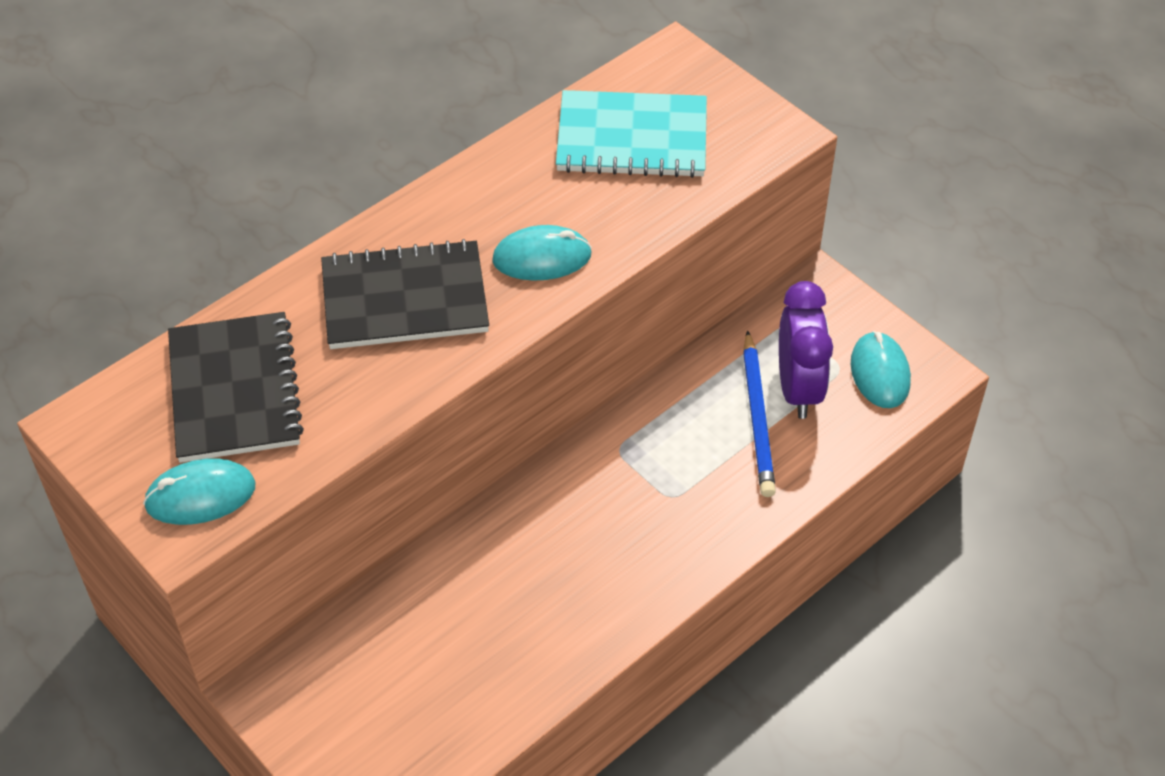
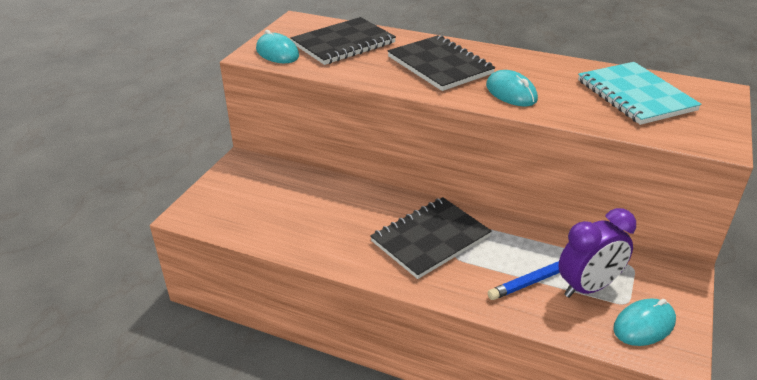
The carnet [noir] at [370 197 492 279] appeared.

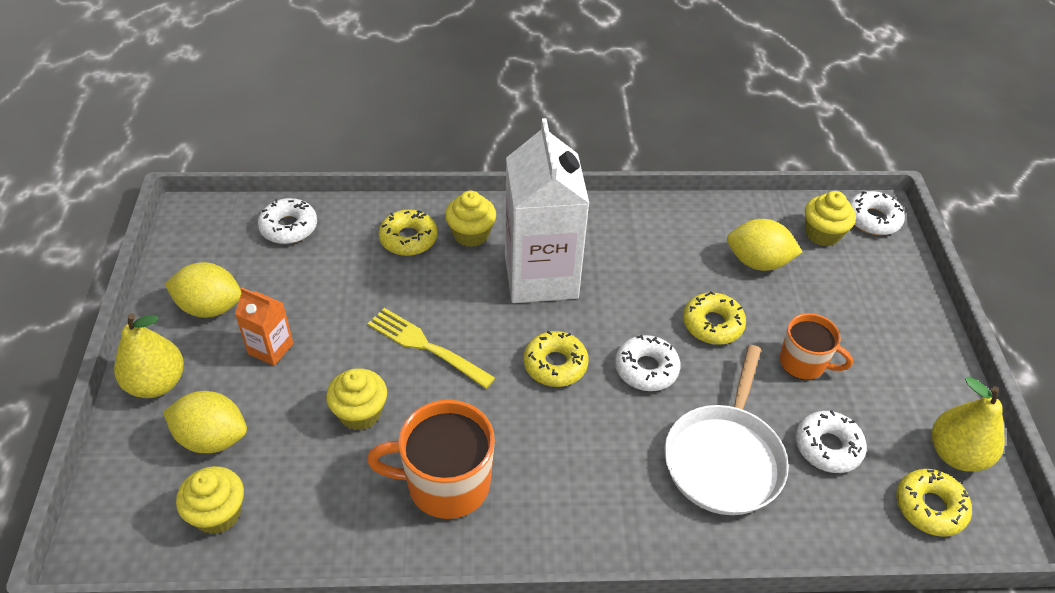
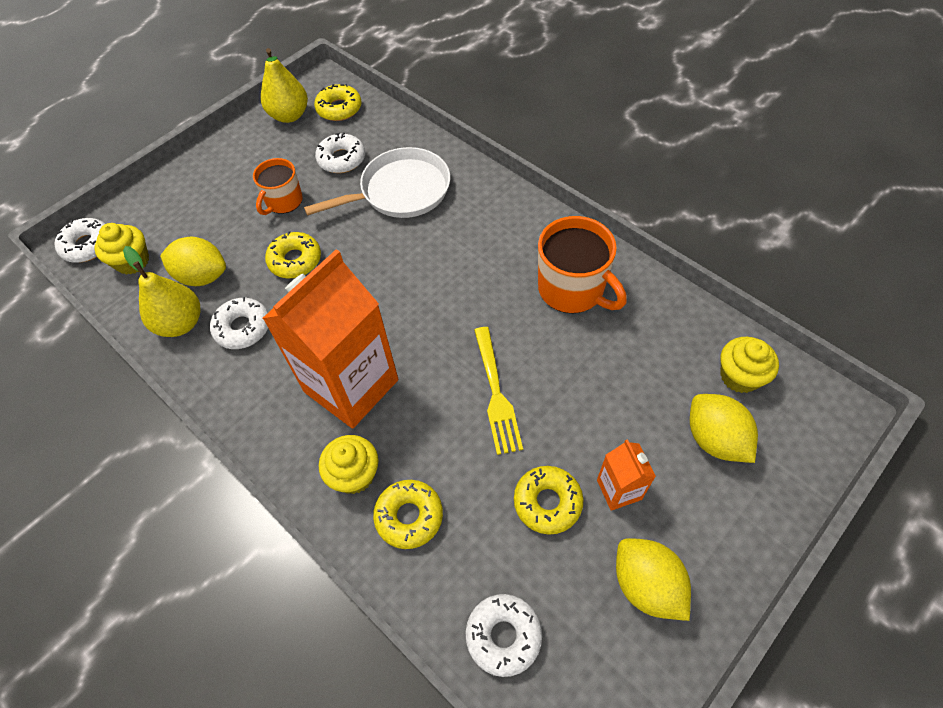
The muffin [jaune] at [326 368 387 430] disappeared.
The poire [jaune] moved from [114 314 184 398] to [123 246 200 337].
The beignet [jaune] moved from [524 330 588 387] to [514 466 584 535].
The beignet [blanc] moved from [615 335 681 391] to [210 297 268 349].
The brique de lait [blanc] at [505 118 590 303] became the brique de lait [orange] at [262 249 398 429].
The citron [jaune] at [727 219 802 271] turned 45 degrees counterclockwise.
The tasse [orange] at [780 313 853 380] turned 135 degrees counterclockwise.

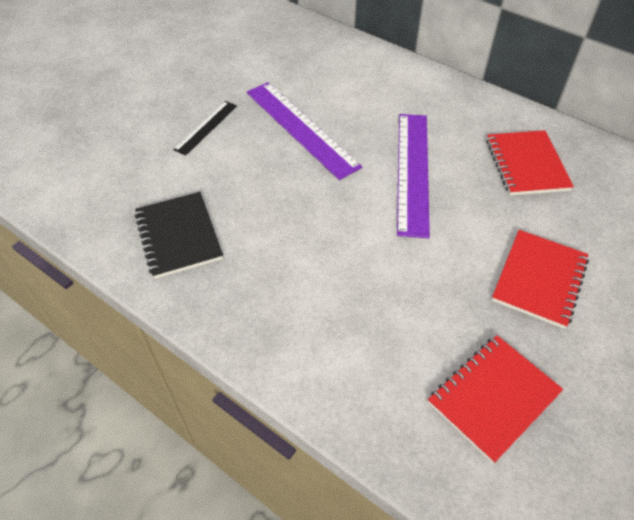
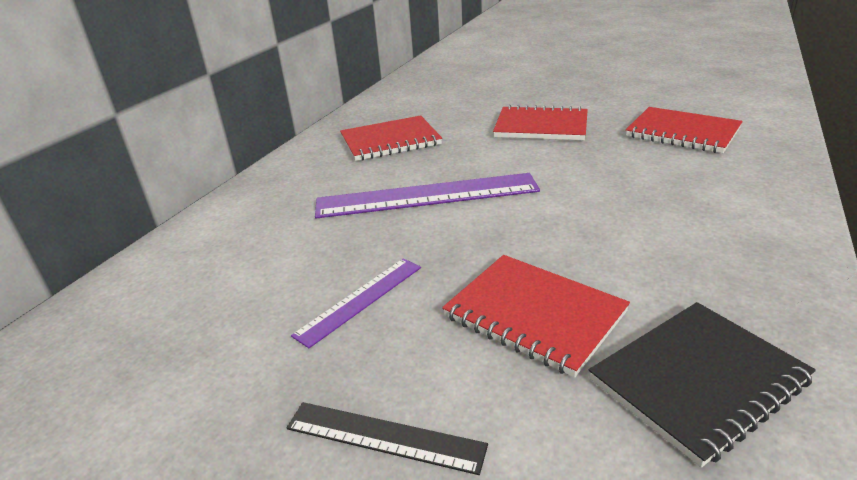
The carnet [rouge] at [442 255 630 377] appeared.
The règle [violet] at [247 82 362 180] changed to 0.54 times the size.

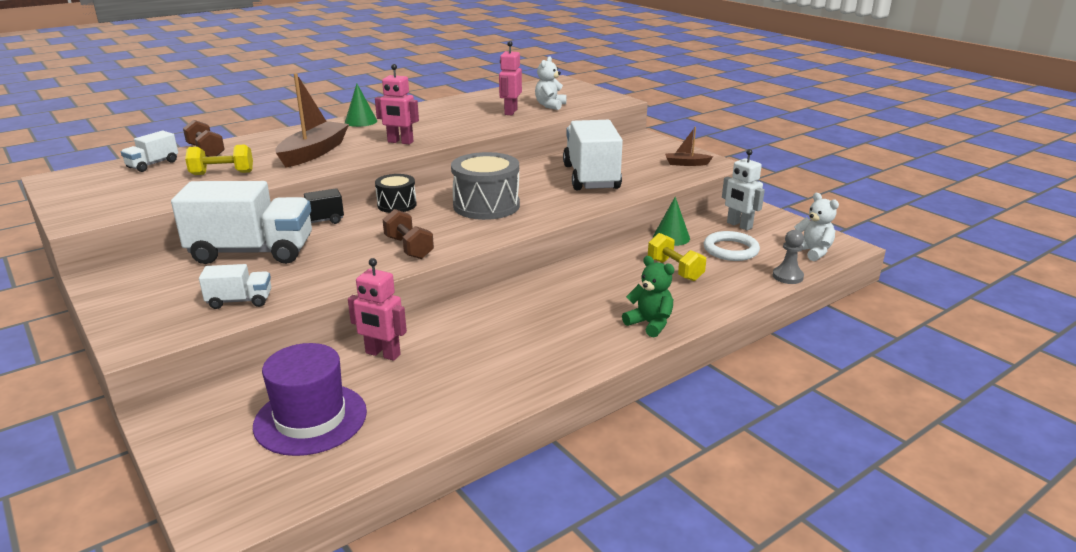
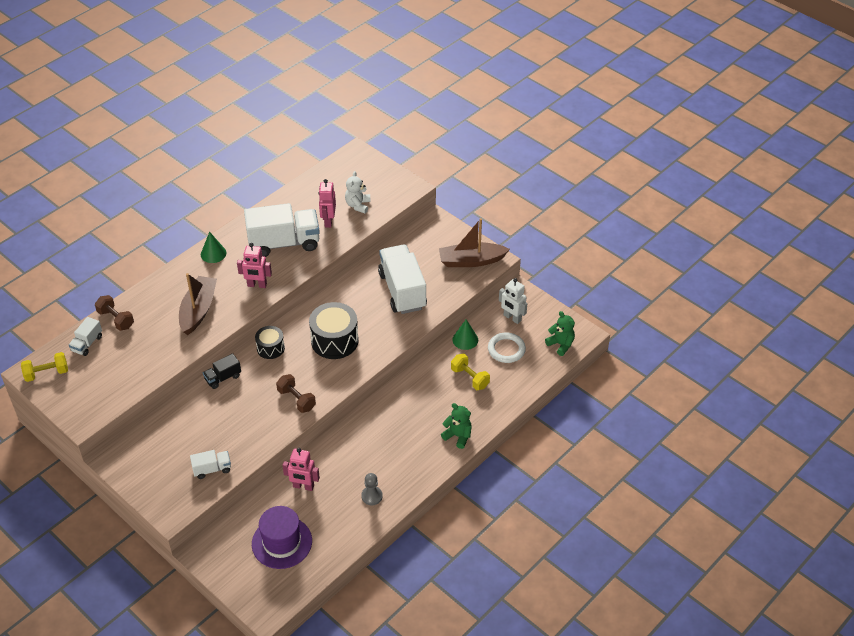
The camion [blanc] moved from [171 181 312 264] to [244 203 320 257].
The haltère [jaune] moved from [185 145 253 175] to [21 352 68 382].
The pion [gris] moved from [773 230 804 284] to [361 473 383 505].
The tambour [gris] at [451 152 520 220] became the tambour [noir] at [309 302 359 359].
The ours en peluche [blanc] at [794 193 839 261] became the ours en peluche [vert] at [545 311 575 356].
The bateau [marron] at [665 127 713 166] changed to 1.96 times the size.

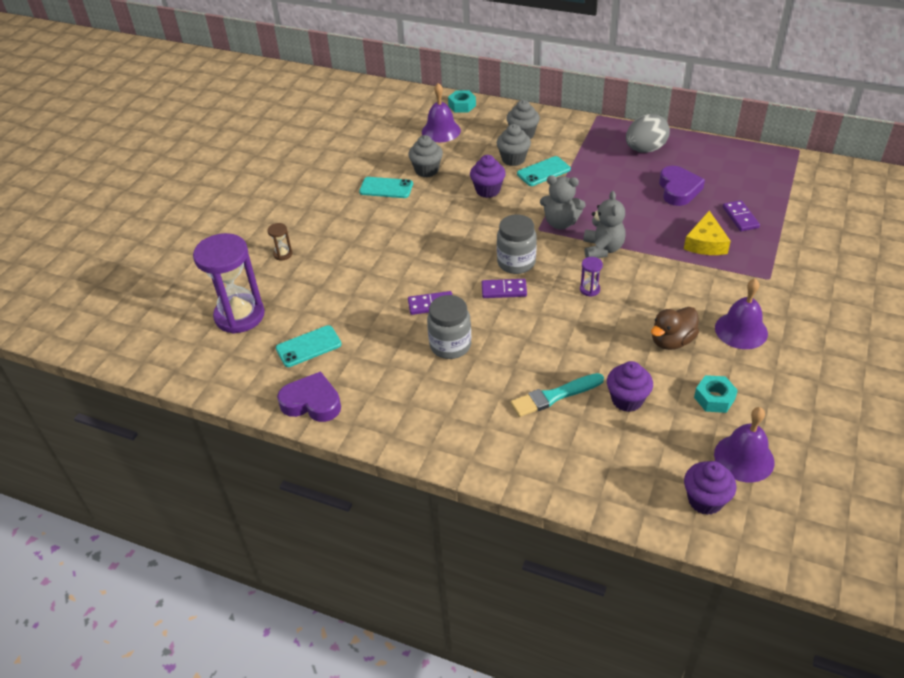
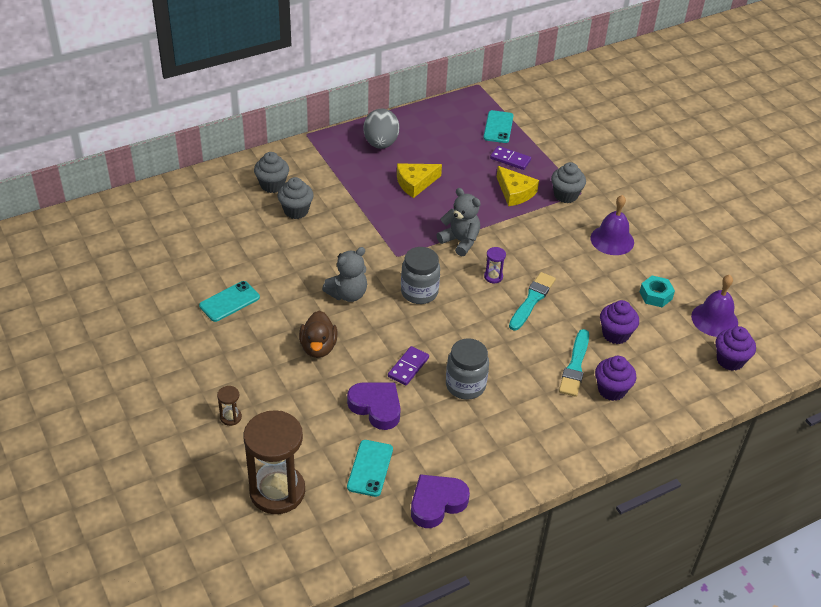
The cloche [violet] at [422 83 461 142] disappeared.
The écrou [turquoise] at [448 90 476 113] disappeared.
The domino [violet] at [482 279 527 298] disappeared.
The fromage [jaune] at [397 163 442 198] appeared.
The pinceau [turquoise] at [509 272 556 331] appeared.
The muffin [gris] moved from [408 135 443 177] to [551 162 586 203].
The muffin [violet] moved from [470 155 506 198] to [595 356 636 401].
The téléphone [turquoise] moved from [517 156 571 186] to [483 110 514 143].
The ours en peluche [gris] moved from [540 175 586 230] to [322 247 367 302].
The canard [marron] moved from [651 307 699 350] to [299 311 338 358].
The cœur [violet] moved from [659 166 705 206] to [347 382 401 430].
The sablier [violet] at [193 233 265 334] became the sablier [marron] at [243 410 305 514].

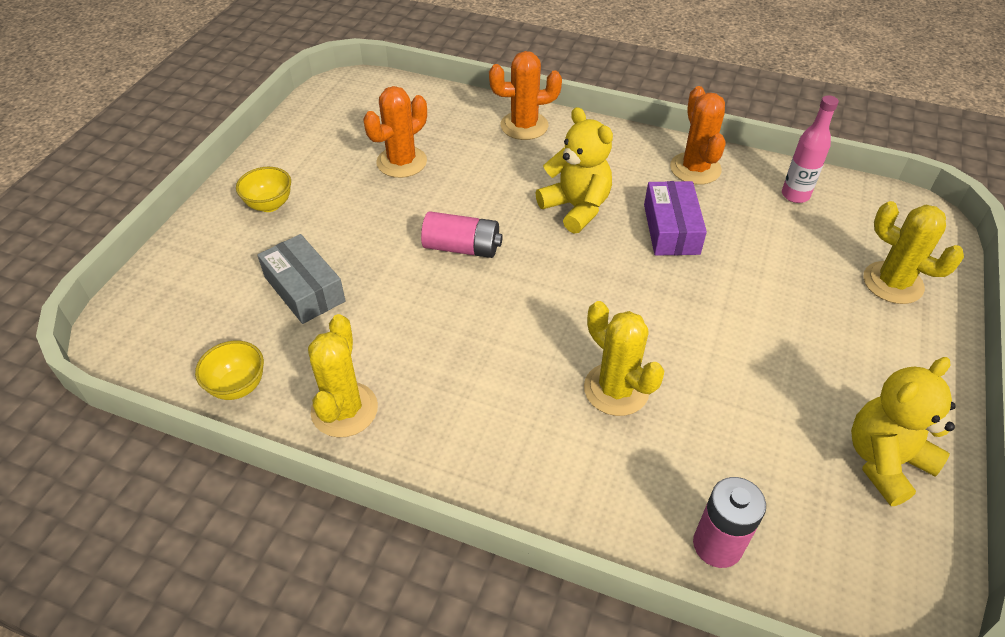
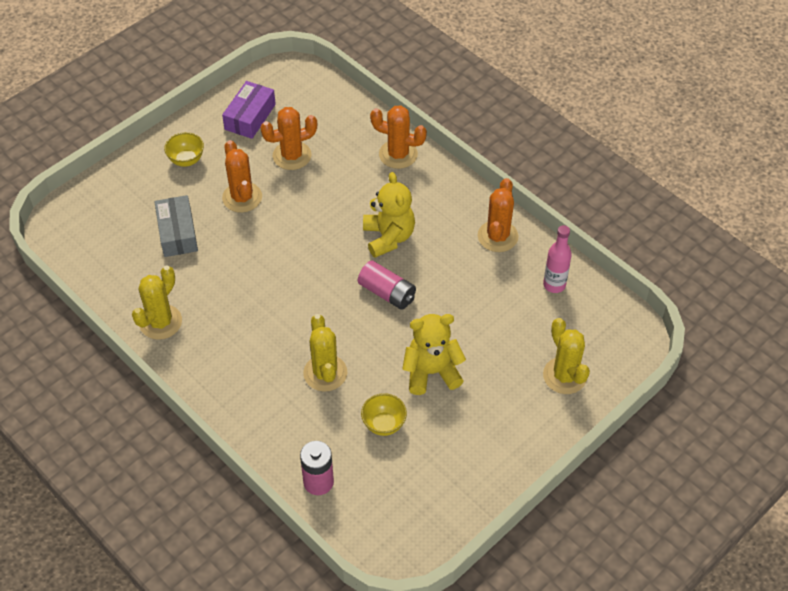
The cactus [orange] at [222 140 262 213] appeared.
The bol [jaune] moved from [195 341 264 400] to [361 393 407 436].
The pile [rose] moved from [421 211 503 258] to [358 260 416 310].
The boîte [violet] moved from [644 181 707 256] to [222 81 276 139].
The ours en peluche [jaune] moved from [851 357 956 506] to [402 314 466 395].

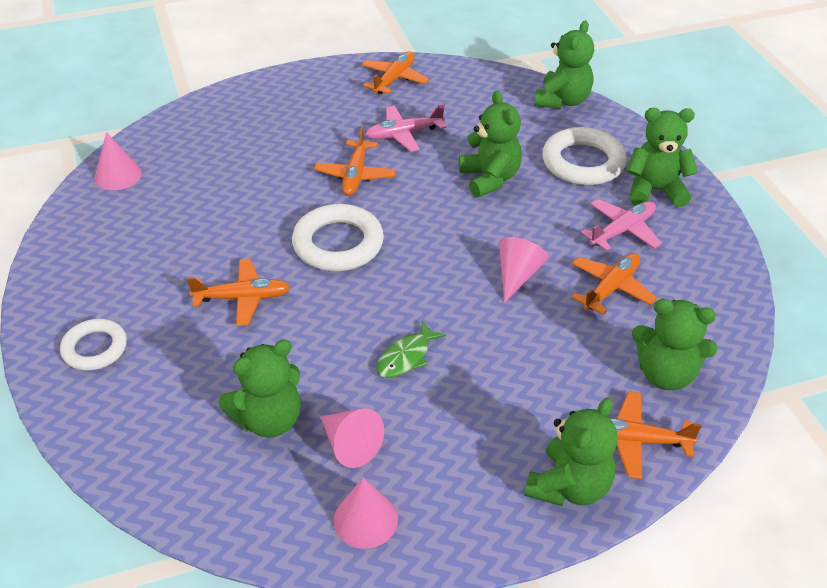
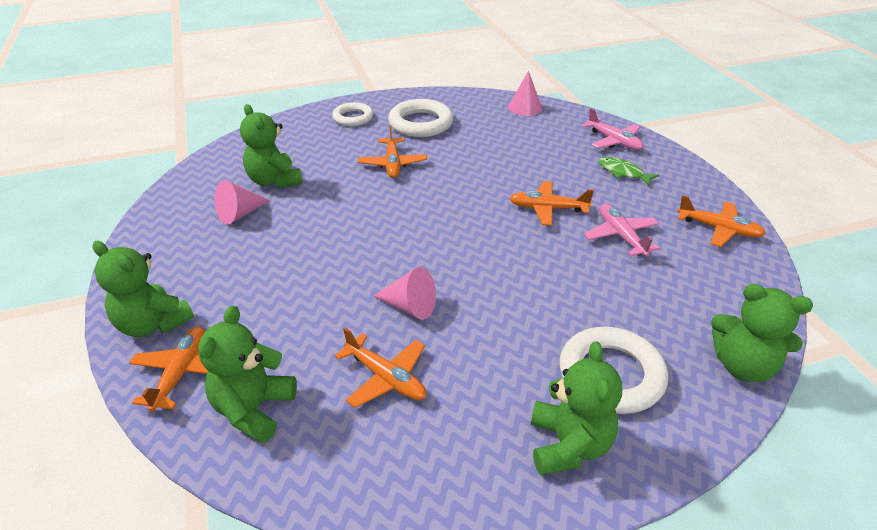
The cône [rose] at [334 478 398 548] disappeared.
The ours en peluche [vert] at [459 91 522 197] disappeared.
The anneau [blanc] moved from [292 204 384 271] to [388 99 453 137].
The poisson [vert] moved from [376 320 446 378] to [599 157 659 186].
The avion [rose] moved from [581 199 662 251] to [582 108 644 150].

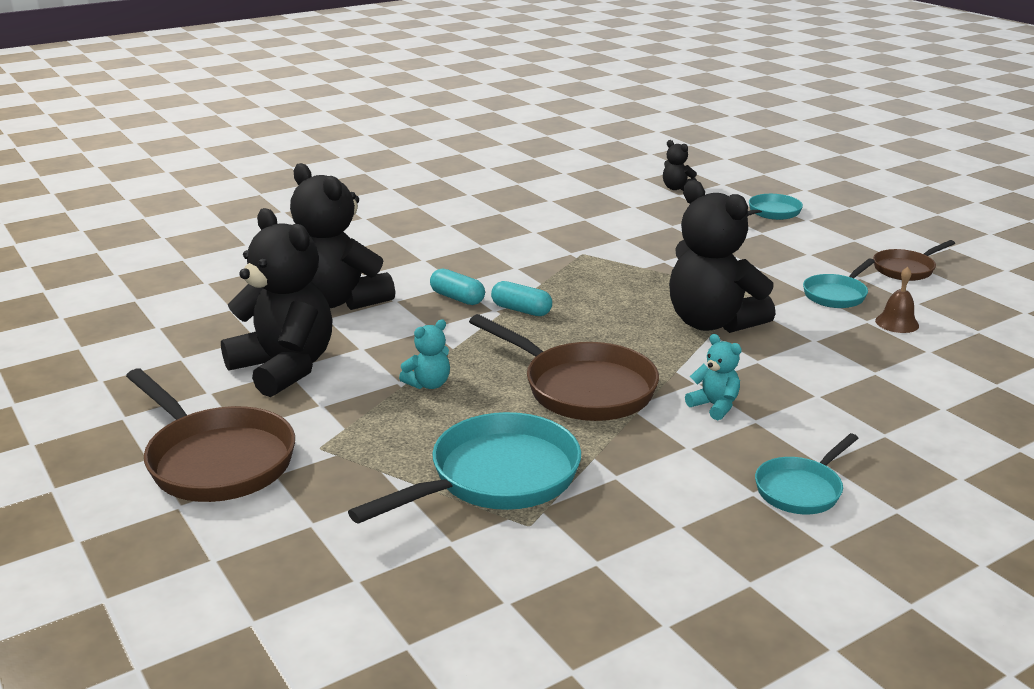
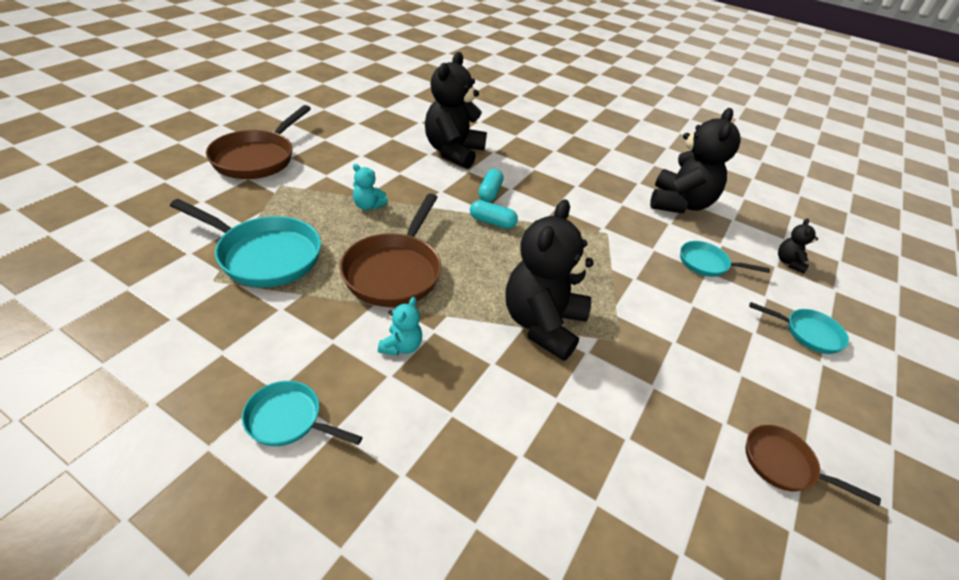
The cloche [marron] at [875 267 919 333] disappeared.
The ours en peluche [noir] moved from [221 208 333 397] to [650 108 741 213].
The poêle [turquoise] moved from [803 259 875 308] to [680 241 770 277].
The gélule [turquoise] at [491 281 552 316] turned 75 degrees counterclockwise.

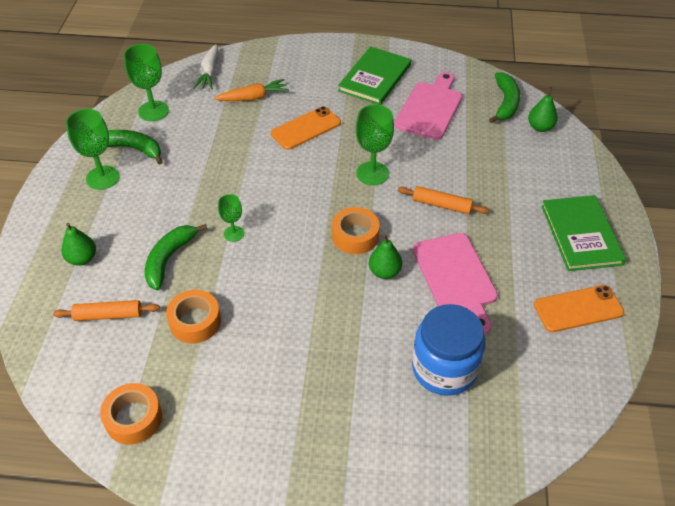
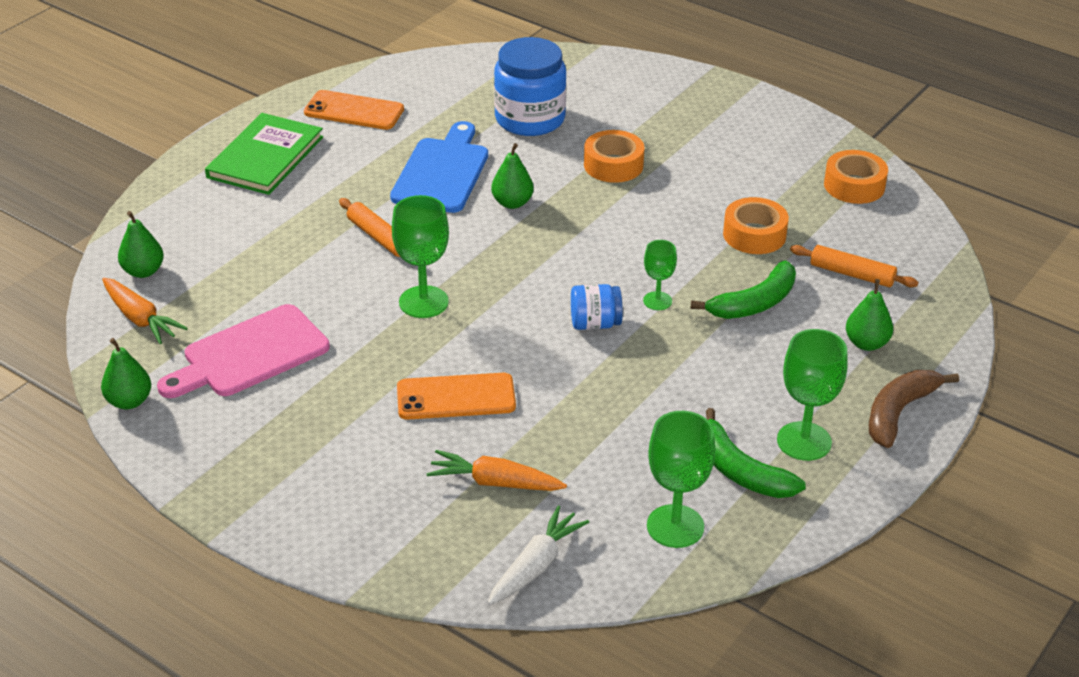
The livre [vert] at [338 46 411 105] disappeared.
The poire [vert] at [101 338 151 409] appeared.
The bocal [bleu] at [571 284 623 330] appeared.
The banane [marron] at [869 370 959 448] appeared.
The ruban adhésif [orange] moved from [332 207 380 254] to [584 130 645 183].
The banane [vert] at [489 72 520 123] was replaced by the carotte [orange] at [102 277 188 344].
The planche à découper [rose] at [413 233 498 335] became the planche à découper [bleu] at [390 121 488 213].

